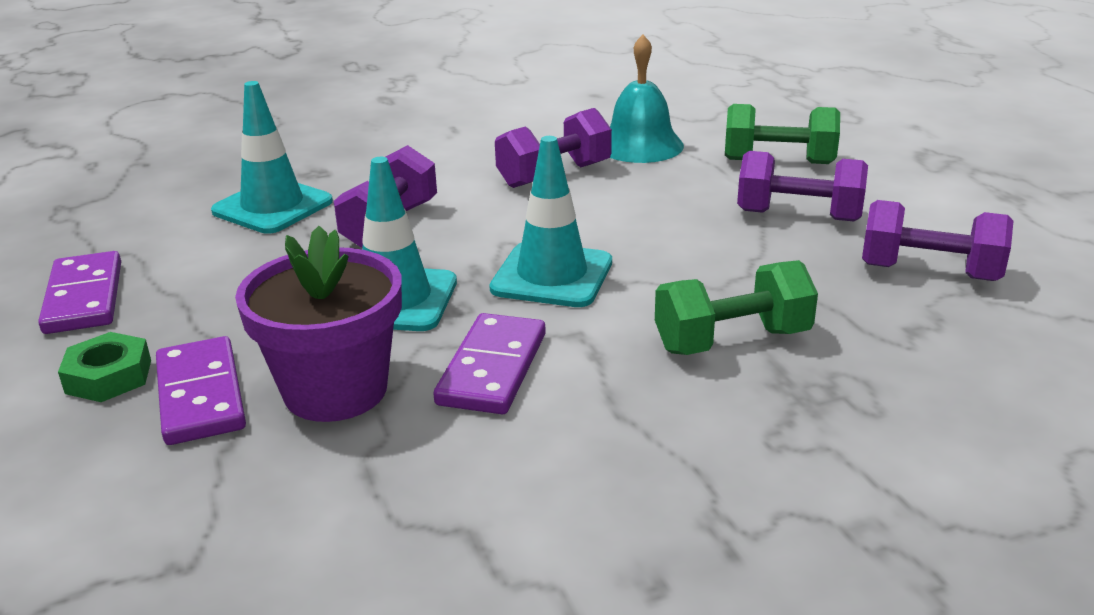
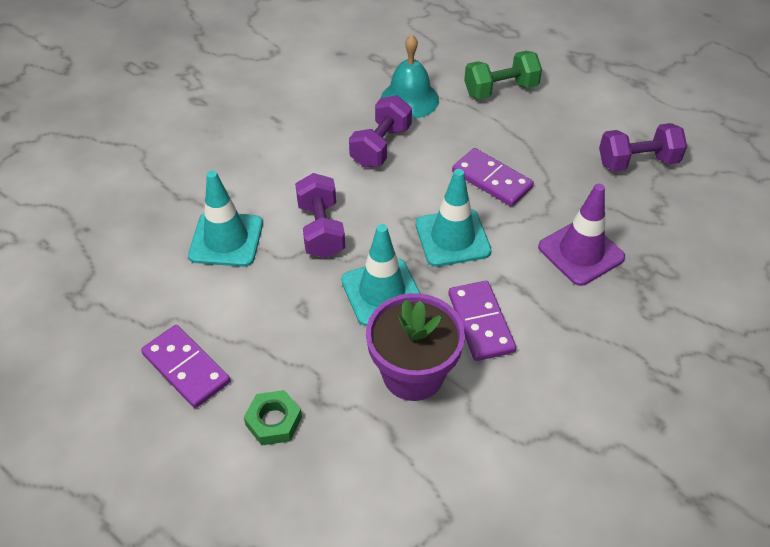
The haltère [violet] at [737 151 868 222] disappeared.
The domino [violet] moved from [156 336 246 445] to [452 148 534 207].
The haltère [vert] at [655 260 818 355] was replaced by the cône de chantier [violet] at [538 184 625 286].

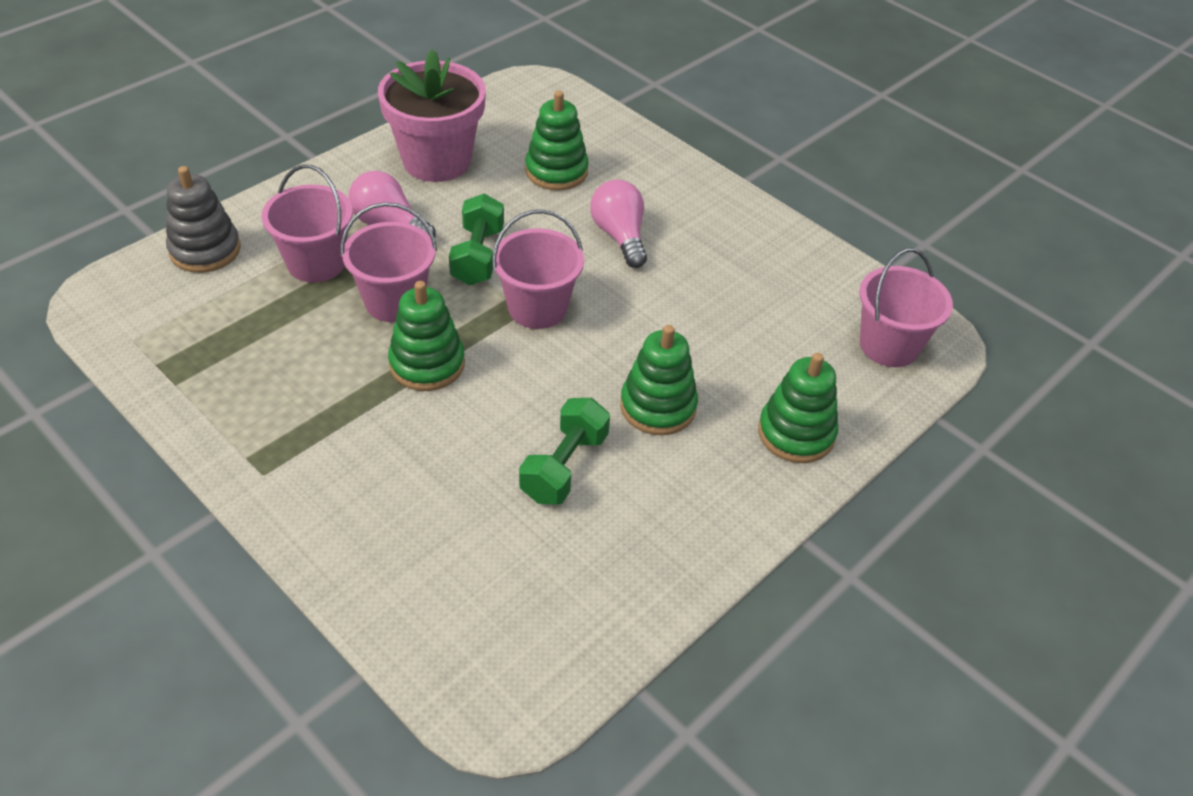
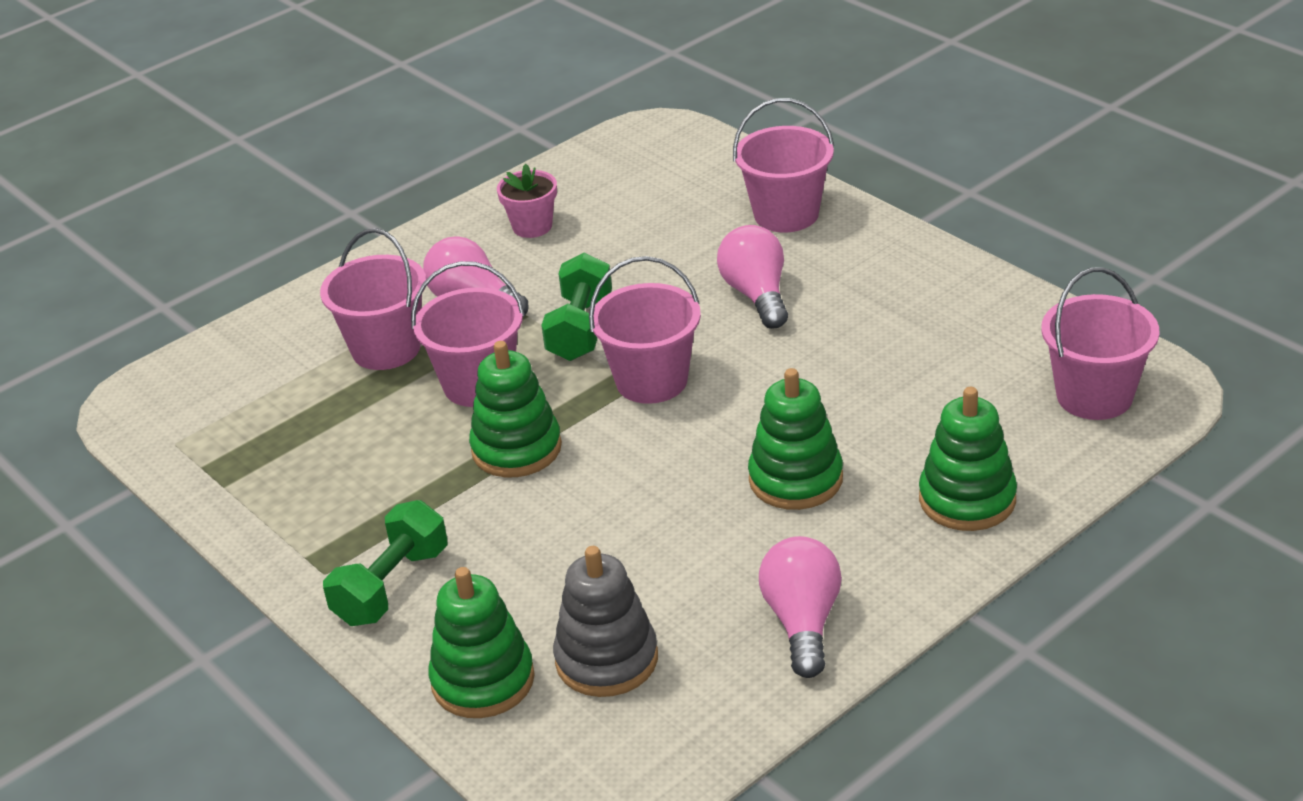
The seau [rose] at [733 98 834 232] appeared.
The ampoule [rose] at [759 536 842 678] appeared.
The jouet à empiler [gris] moved from [166 166 241 273] to [553 546 658 697].
The haltère [vert] moved from [519 398 610 505] to [323 500 448 626].
The jouet à empiler [vert] moved from [525 91 589 190] to [428 567 535 718].
The pot de fleurs [rose] at [378 49 486 182] changed to 0.47 times the size.

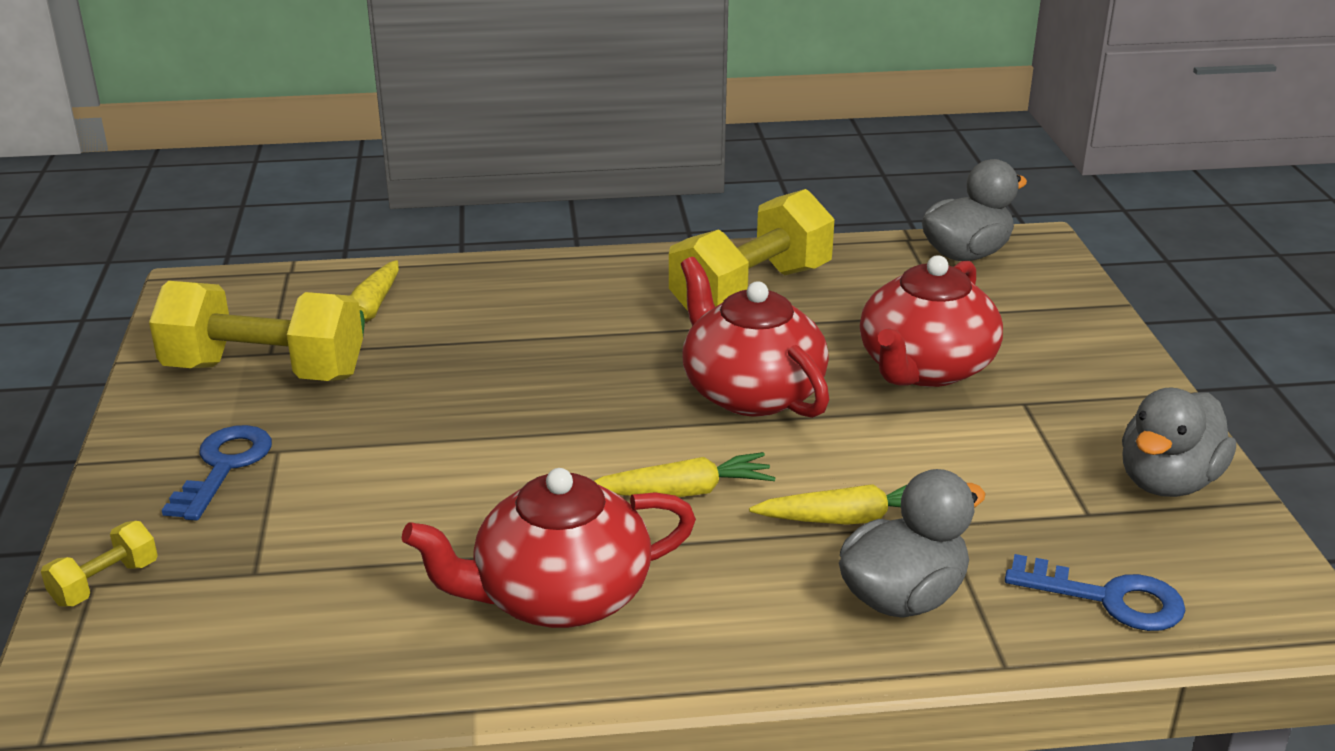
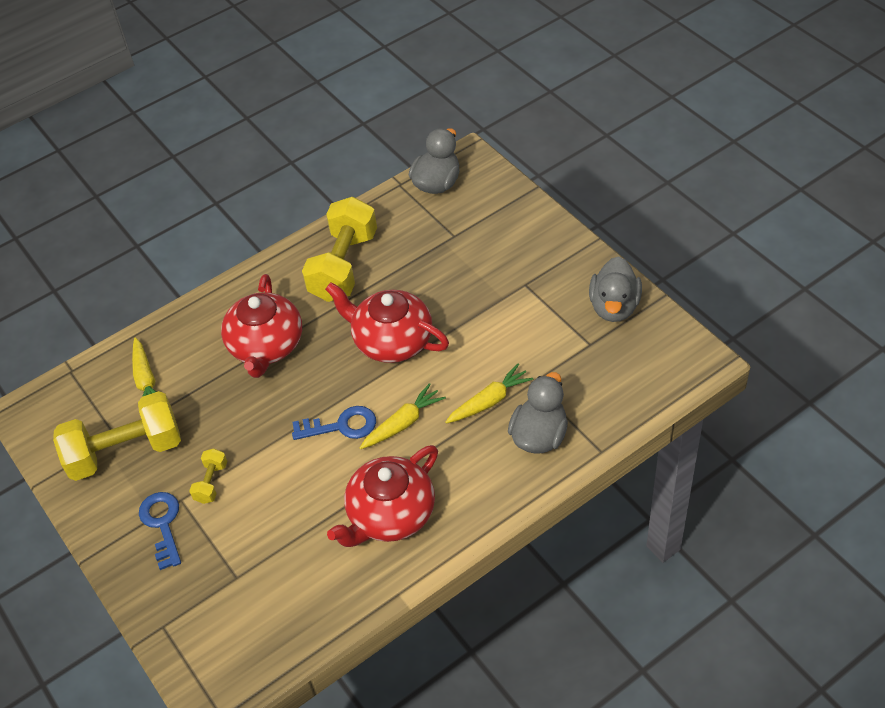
The haltère [jaune] moved from [41 521 158 607] to [189 448 227 504].
The théière [rouge] moved from [860 255 1003 387] to [221 274 302 378].
The clé [bleu] moved from [1005 554 1186 631] to [292 406 376 440].

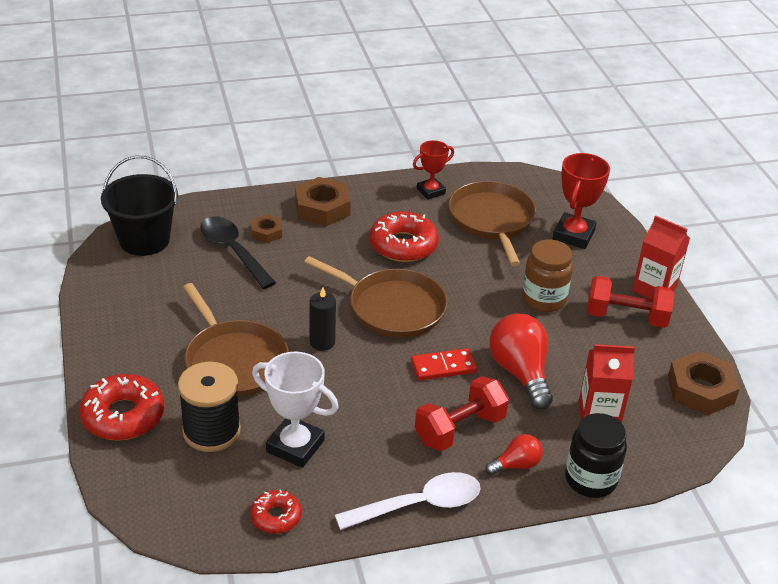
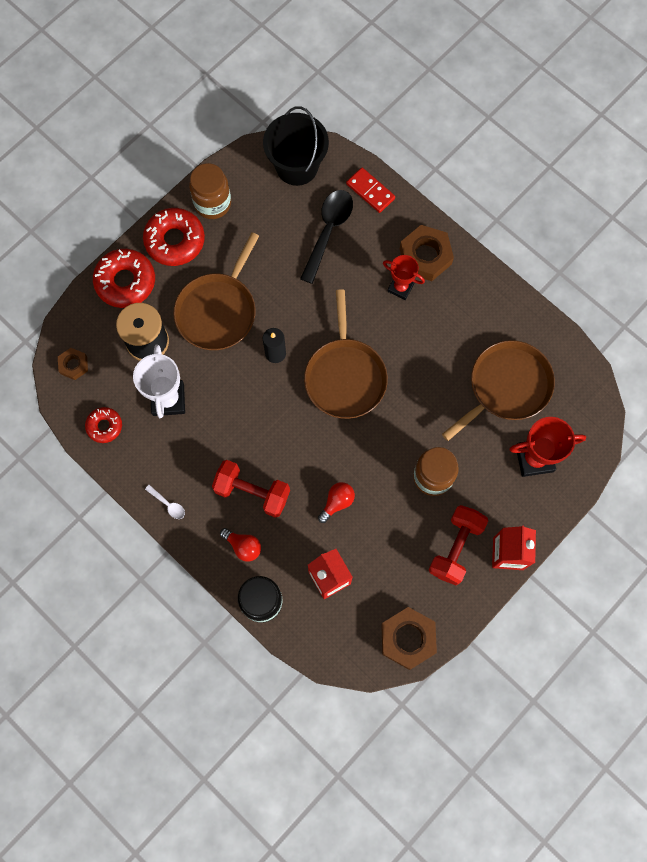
The bocal [marron] at [189 163 231 219] appeared.
The écrou [marron] moved from [252 214 282 243] to [58 348 88 380].
The beignet [rouge] moved from [369 211 439 262] to [143 208 205 266].
The domino [rouge] moved from [411 348 477 381] to [346 167 395 213].
The trophée [rouge] moved from [413 140 454 200] to [383 255 425 300].
The haltère [rouge] at [587 276 674 328] turned 45 degrees clockwise.
The cuillère [blanc] at [335 472 481 530] changed to 0.45 times the size.
The ampoule [rouge] at [490 313 553 410] changed to 0.54 times the size.

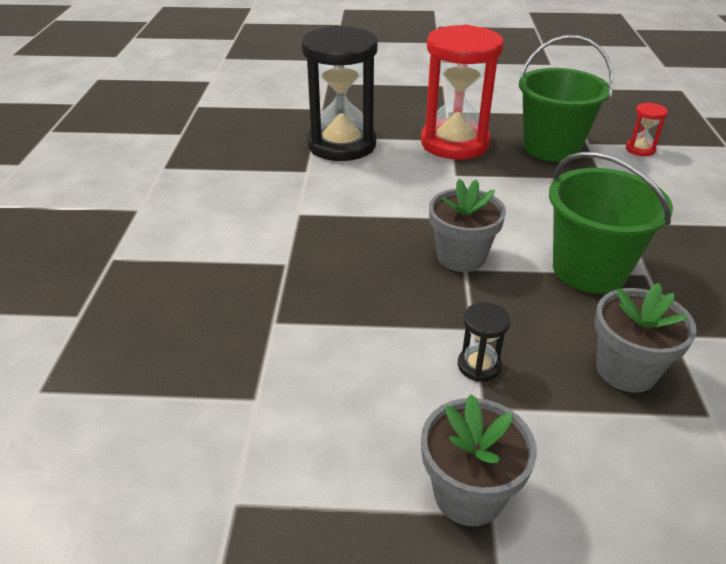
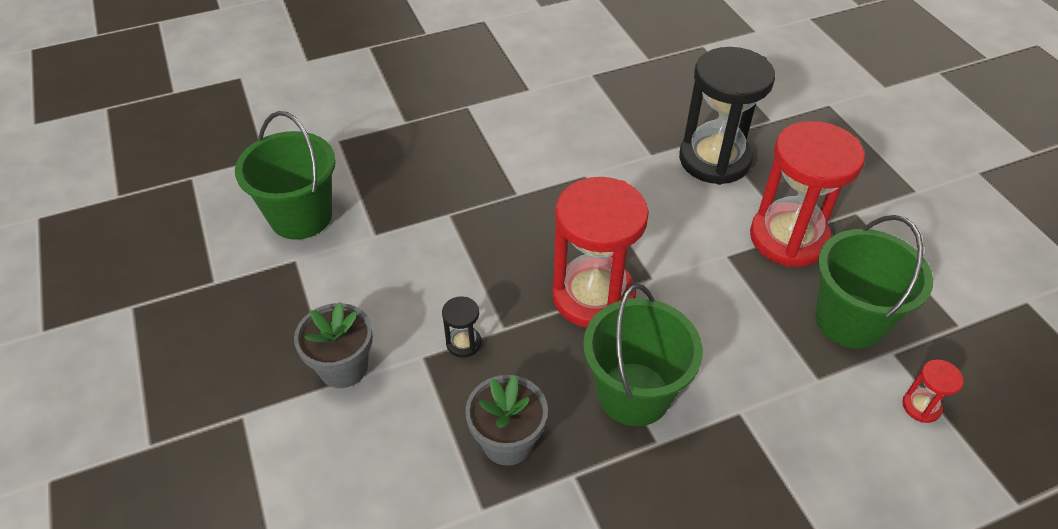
The seau [vert] at [235 111 336 240] appeared.
The pot de fleurs [gris] at [429 179 506 272] was replaced by the sablier [rouge] at [552 177 649 328].

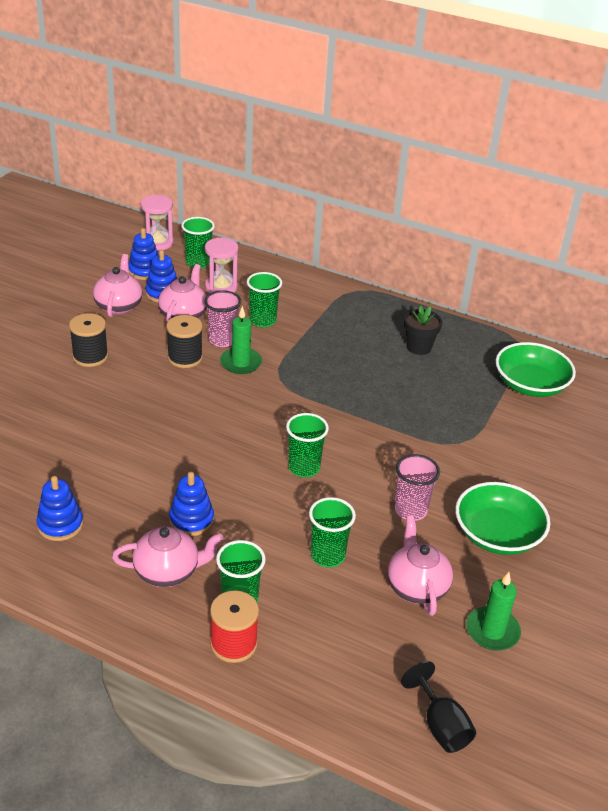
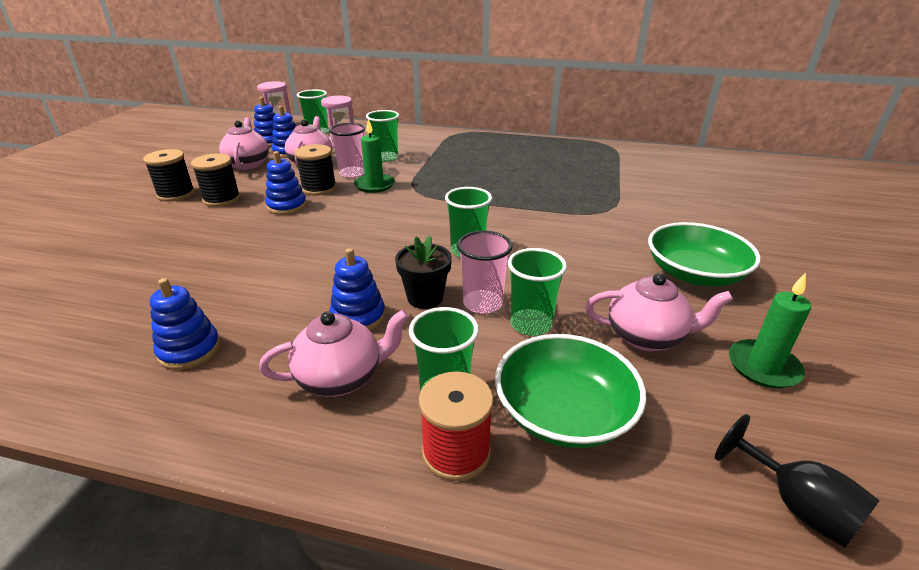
The bobine [noir] at [143 149 195 202] appeared.
The jouet à empiler [bleu] at [265 151 307 215] appeared.
The gobelet [rose] moved from [395 454 440 521] to [457 231 513 314].
The pot de fleurs [noir] moved from [404 306 442 355] to [395 235 452 309].
The bol [vert] moved from [496 342 576 397] to [495 334 646 448].
The théière [rose] at [387 515 453 616] turned 120 degrees clockwise.

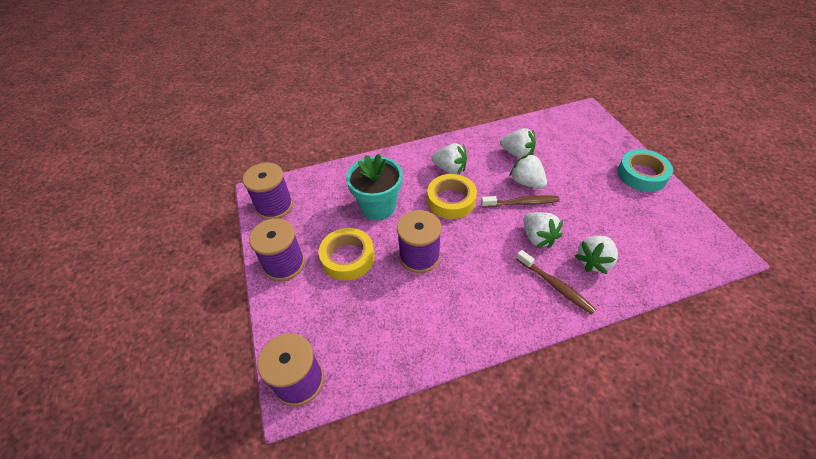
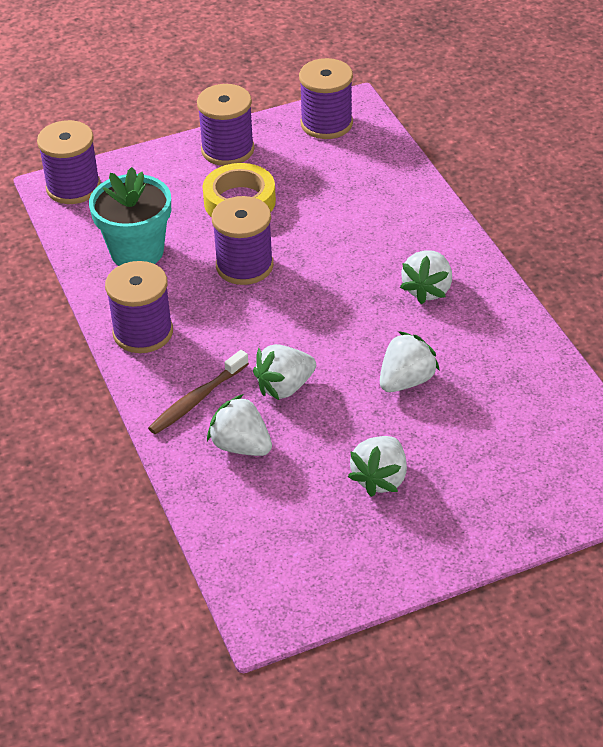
The ruban adhésif [jaune] at [427 174 477 219] disappeared.
The brosse à dents [marron] at [481 195 560 208] disappeared.
The ruban adhésif [turquoise] at [617 149 673 192] disappeared.
The bobine [violet] at [105 261 173 353] appeared.
The pot de fleurs [turquoise] moved from [346 154 402 220] to [89 167 171 266].
The fraise [blanc] moved from [500 128 536 158] to [348 436 407 497].

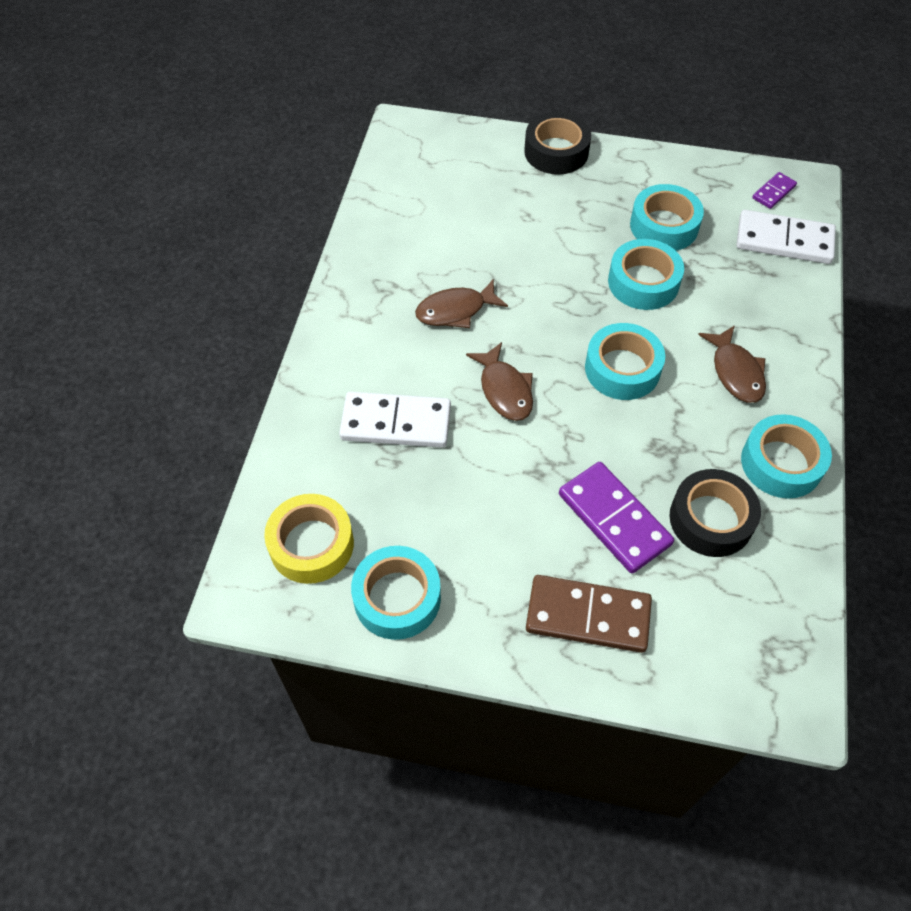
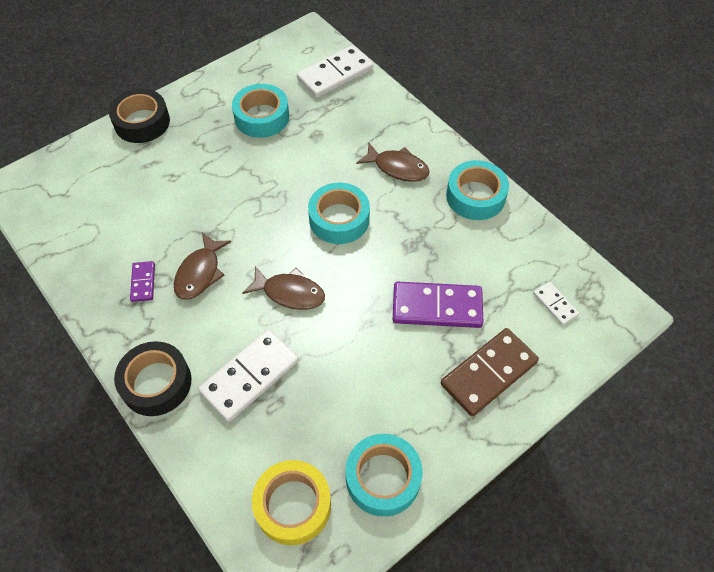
The ruban adhésif [turquoise] at [608 239 684 310] disappeared.
The domino [blanc] at [533 282 579 325] appeared.
The ruban adhésif [noir] moved from [670 469 761 557] to [114 341 191 416].
The domino [violet] moved from [752 172 797 209] to [130 261 155 302].

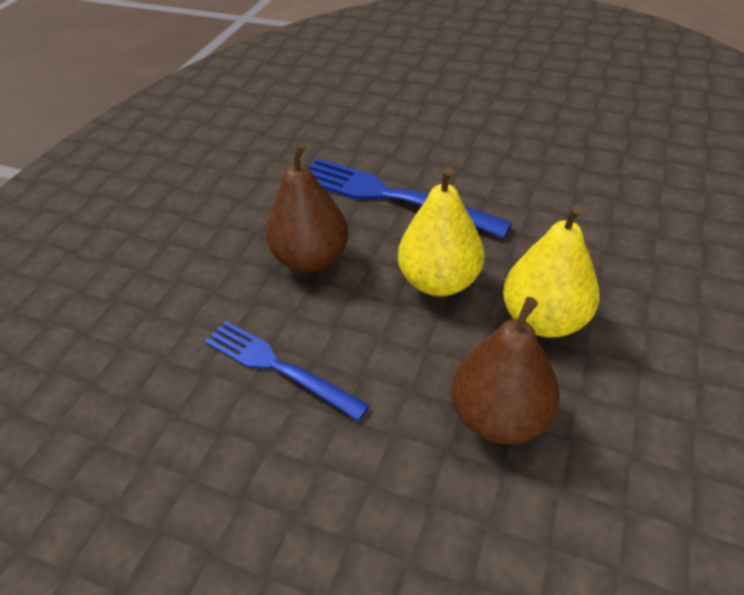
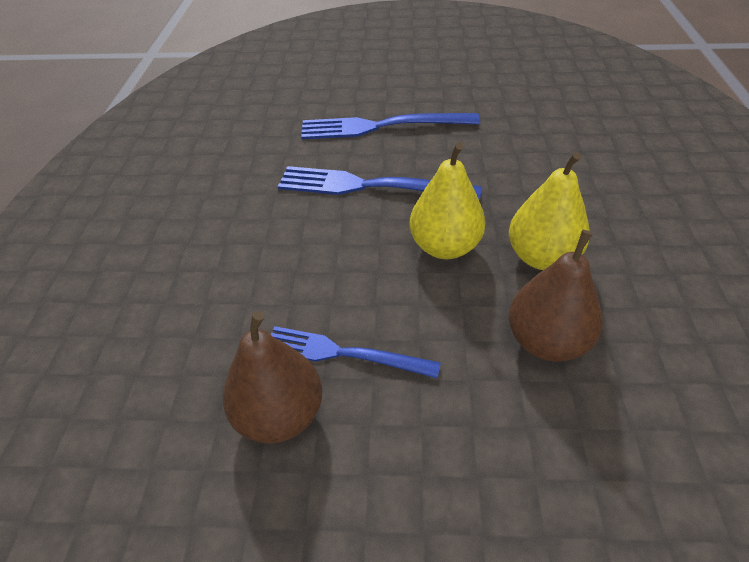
The fourchette [bleu] at [301 113 480 139] appeared.
The poire [marron] moved from [266 143 349 273] to [223 311 322 444].

